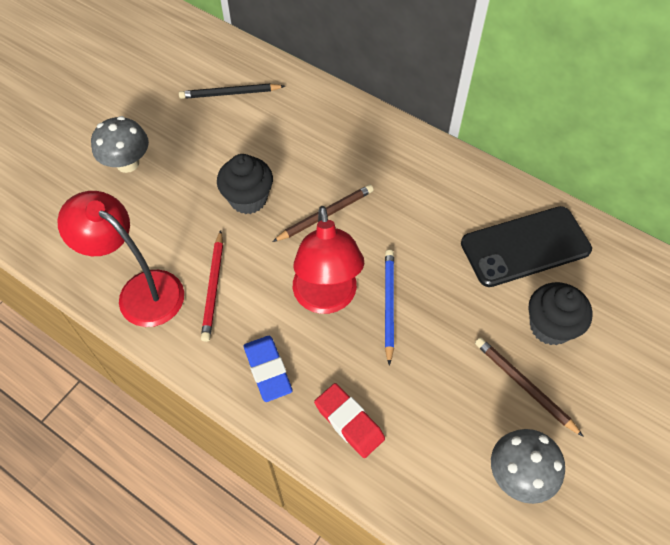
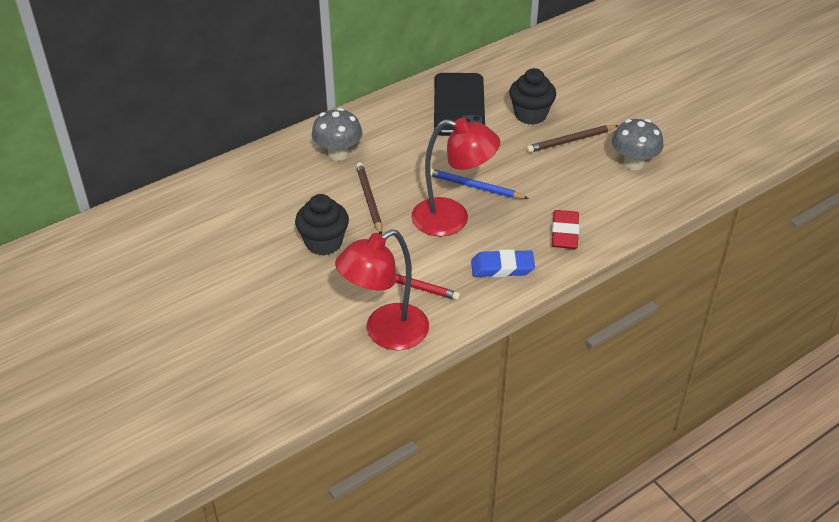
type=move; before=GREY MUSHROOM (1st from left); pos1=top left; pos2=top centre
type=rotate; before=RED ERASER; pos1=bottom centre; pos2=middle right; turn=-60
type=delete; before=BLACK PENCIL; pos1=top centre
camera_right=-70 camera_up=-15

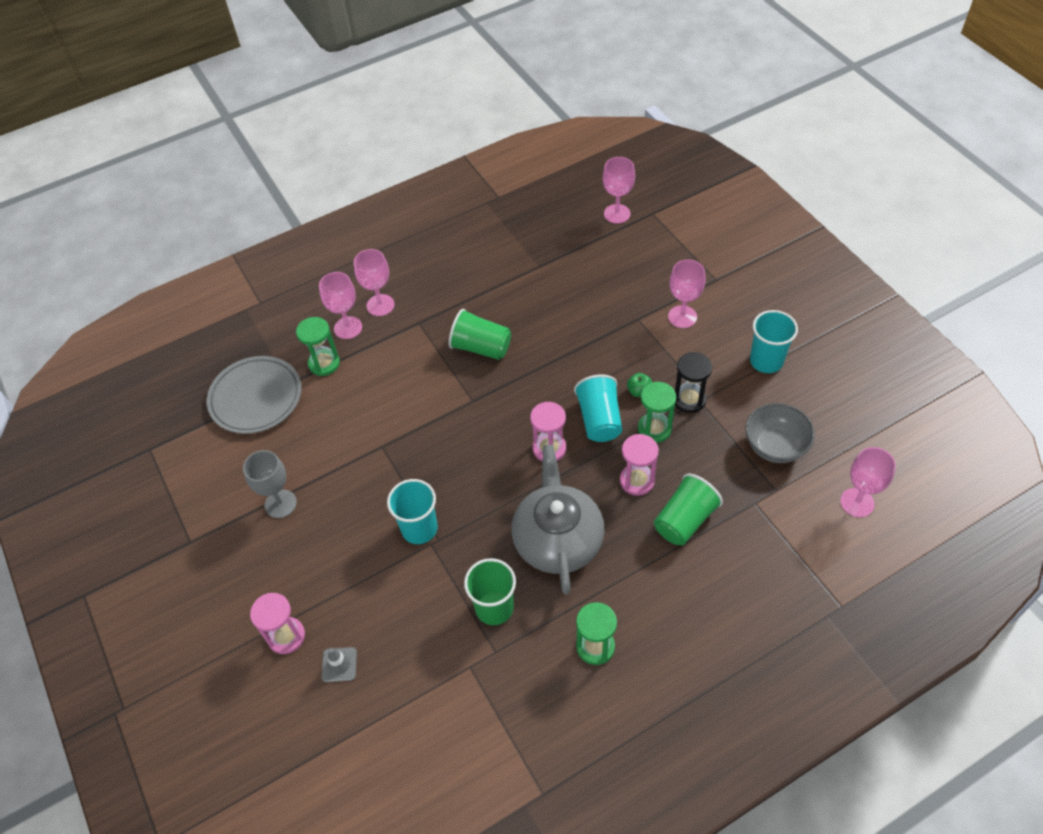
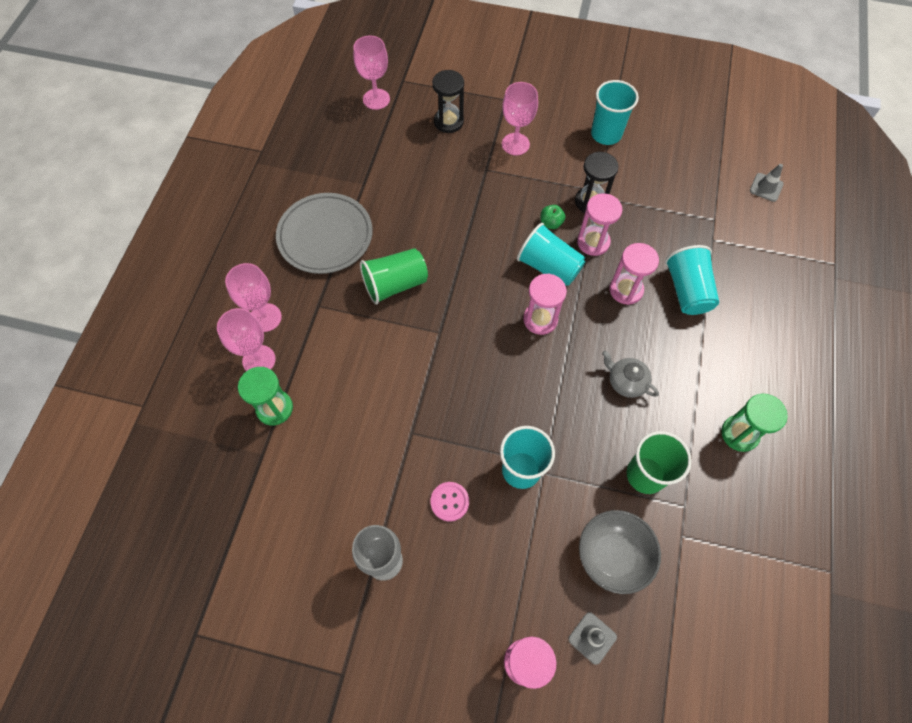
type=move; before=GREY PLATE; pos1=middle left; pos2=top centre
type=insert; after=PINK BUTTON; pos2=bottom centre
type=insert; after=BLACK HOURGLASS (1st from left); pos2=top centre
type=recolor; before=GREEN HOURGLASS (3rd from left); after=PINK HOURGLASS (3rd from left); pos1=centre; pos2=top centre
type=move; before=GREY BOWL; pos1=middle right; pos2=bottom right
type=resize; before=GREY TEAPOT; pos1=centre; pos2=middle right; scale=0.45
type=recolor; before=GREEN CUP (3rd from left); after=TURQUOISE CUP (4th from left); pos1=centre; pos2=middle right
type=replace; before=PINK GOBLET (5th from left); after=GREY TRAFFIC CONE (2nd from left); pos1=middle right; pos2=top right
camera_right=-50 camera_up=10

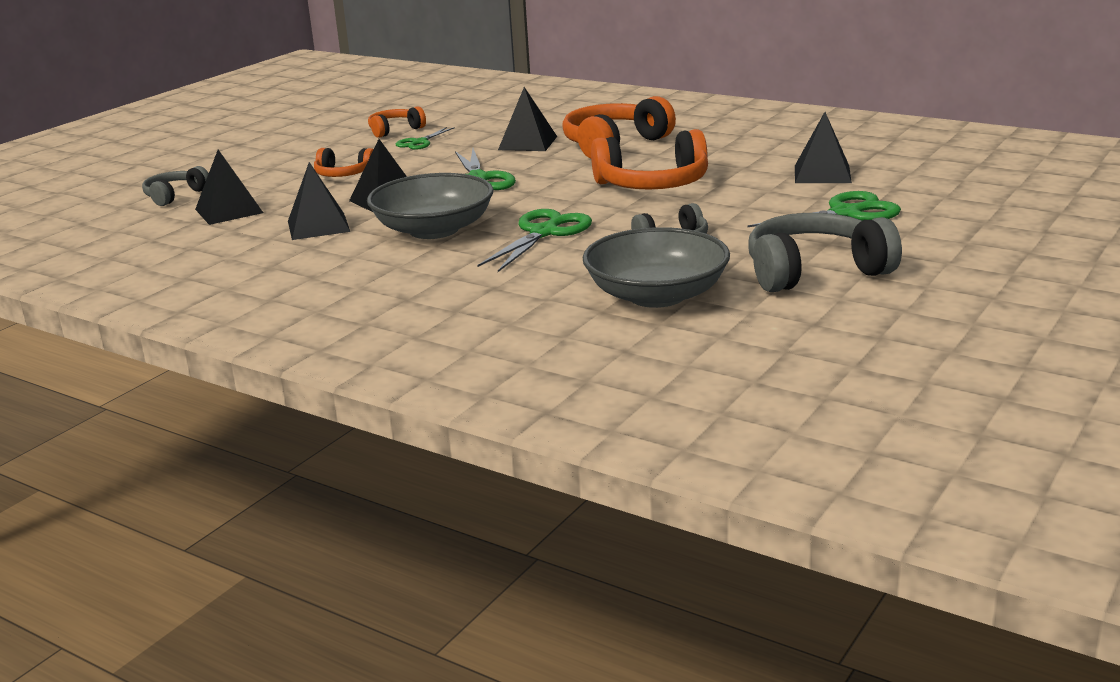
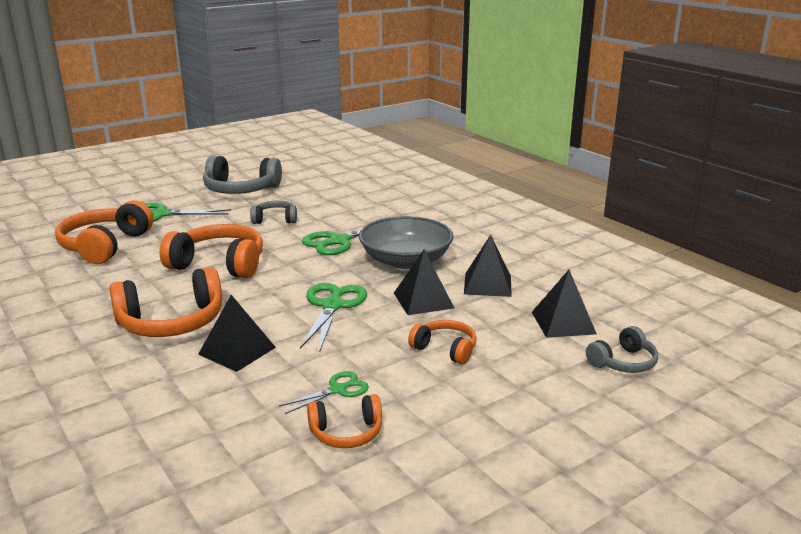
type=replace; before=BLACK PYRAMID (5th from left); after=ORANGE HEADPHONES (1st from left); pos1=top right; pos2=middle left
type=delete; before=GREY BOWL (2nd from left); pos1=centre
camera_right=-160 camera_up=0

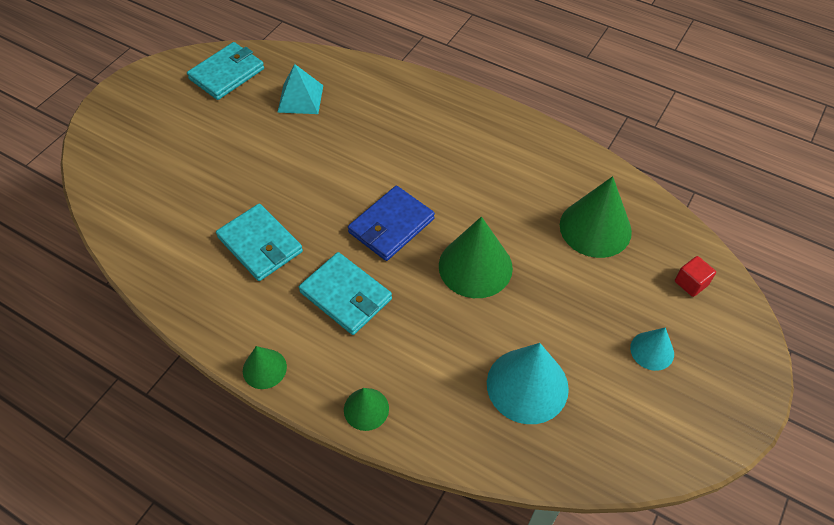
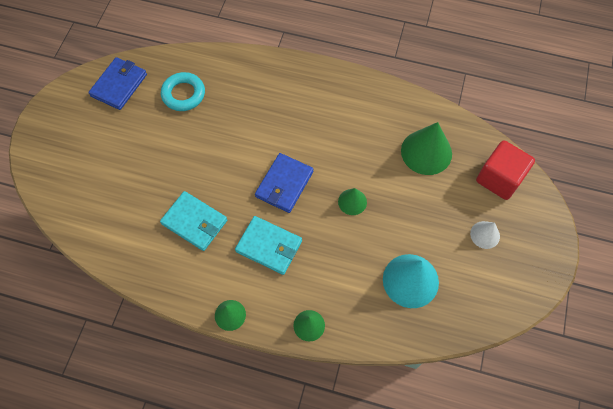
type=recolor; before=TURQUOISE WALLET (1st from left); after=BLUE WALLET (1st from left); pos1=top left; pos2=top left
type=replace; before=TURQUOISE PYRAMID; after=TURQUOISE RING; pos1=top centre; pos2=top left
type=resize; before=GREEN CONE (3rd from left); pos1=centre; pos2=centre; scale=0.55
type=recolor; before=TURQUOISE CONE (2nd from left); after=WHITE CONE; pos1=middle right; pos2=middle right
type=resize; before=RED CUBE; pos1=middle right; pos2=middle right; scale=2.09
camera_right=-15 camera_up=10

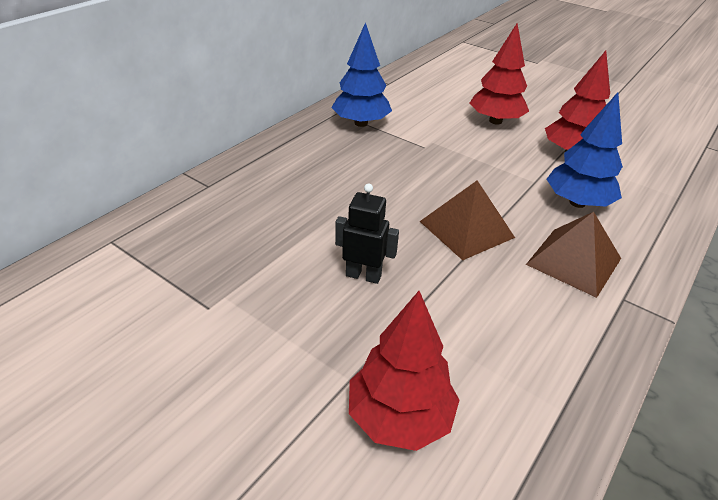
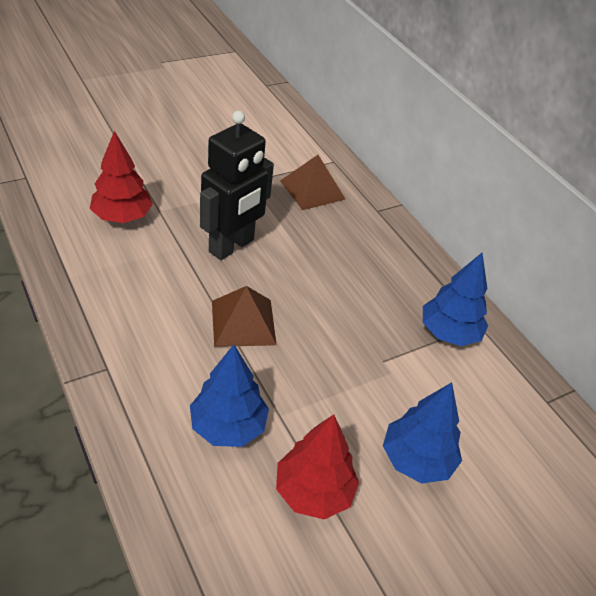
type=resize; before=BLACK ROBOT; pos1=centre; pos2=top centre; scale=1.91
type=move; before=BROWN PYRAMID (2nd from left); pos1=middle right; pos2=top centre
type=recolor; before=RED TREE (2nd from left); after=BLUE TREE (2nd from left); pos1=top right; pos2=bottom right
camera_right=110 camera_up=5

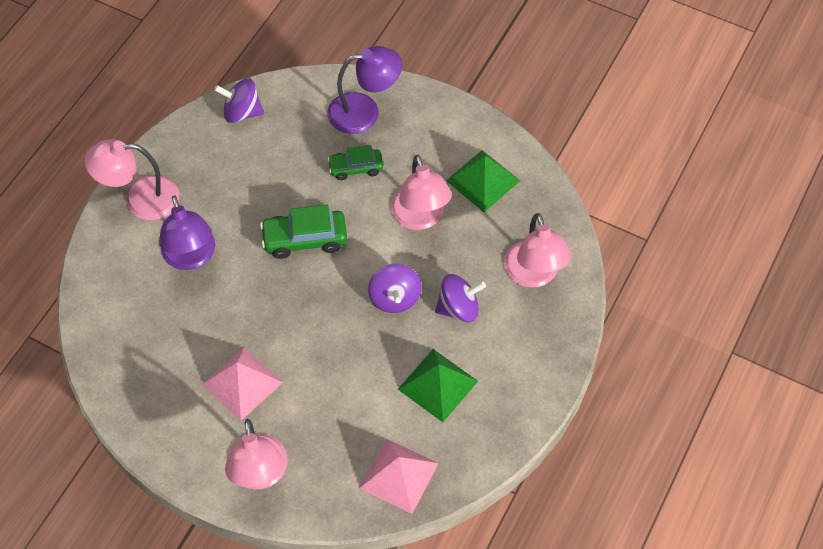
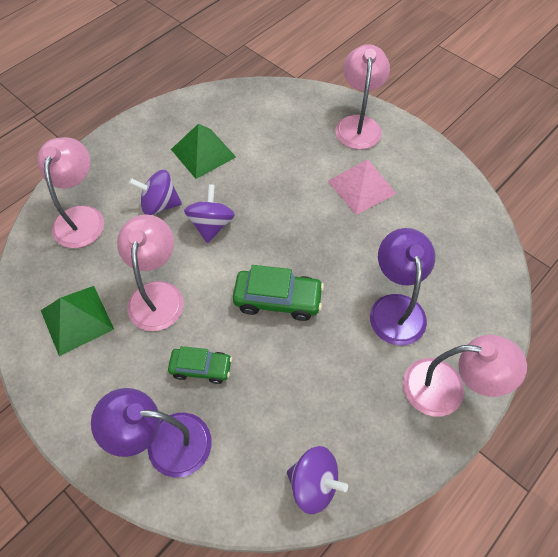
type=delete; before=PINK PYRAMID (2nd from left); pos1=bottom centre
camera_right=-165 camera_up=0

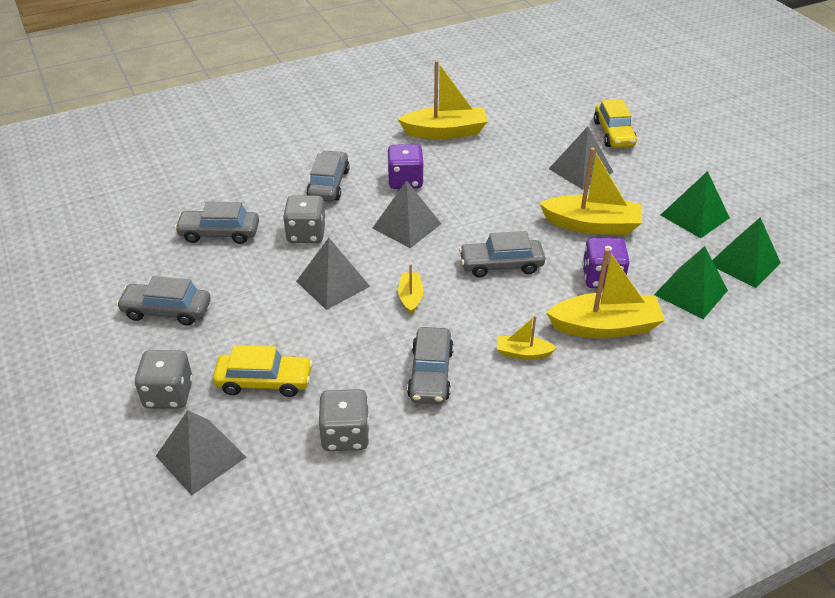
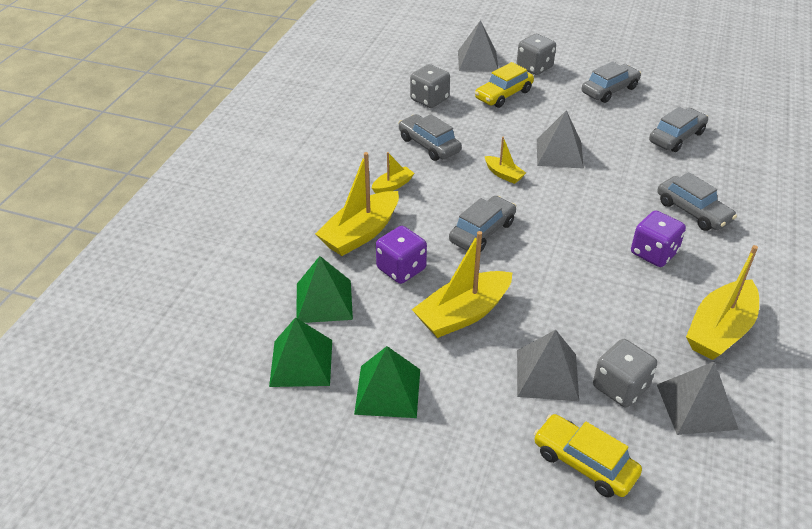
type=move; before=GREY DICE (2nd from left in the first image); after=GREY DICE (3rd from left); pos1=centre; pos2=bottom right
type=move; before=GREY PYRAMID (3rd from left in the first image); after=GREY PYRAMID (4th from left); pos1=centre; pos2=bottom right
camera_right=135 camera_up=0

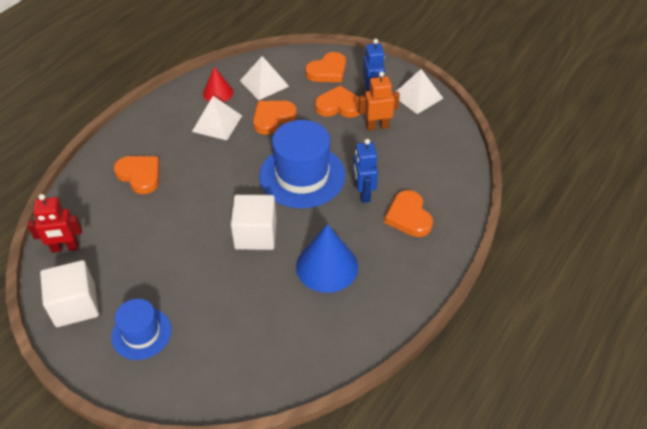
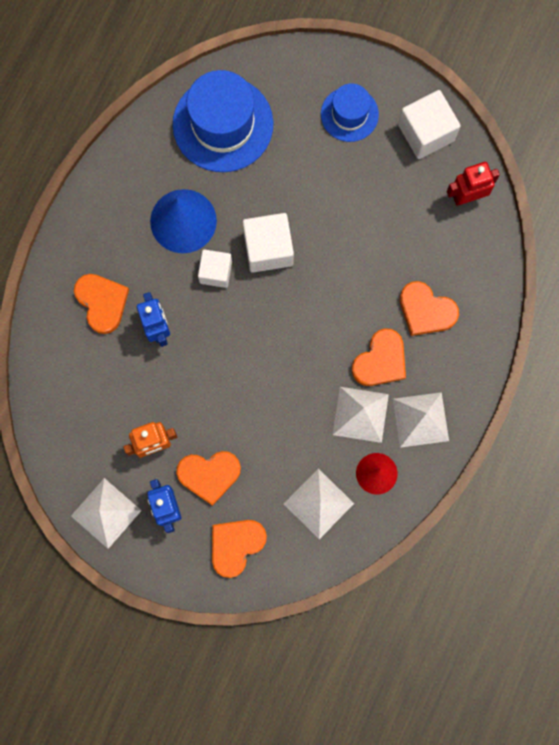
type=move; before=BLUE HAT (2nd from left in the first image); after=BLUE HAT (1st from left); pos1=centre; pos2=top centre
type=insert; after=WHITE CUBE (1st from left); pos2=centre
type=move; before=ORANGE HEART (2nd from left in the first image); after=ORANGE HEART (4th from left); pos1=top centre; pos2=middle right
type=insert; after=WHITE PYRAMID (4th from left); pos2=middle right
camera_right=170 camera_up=30

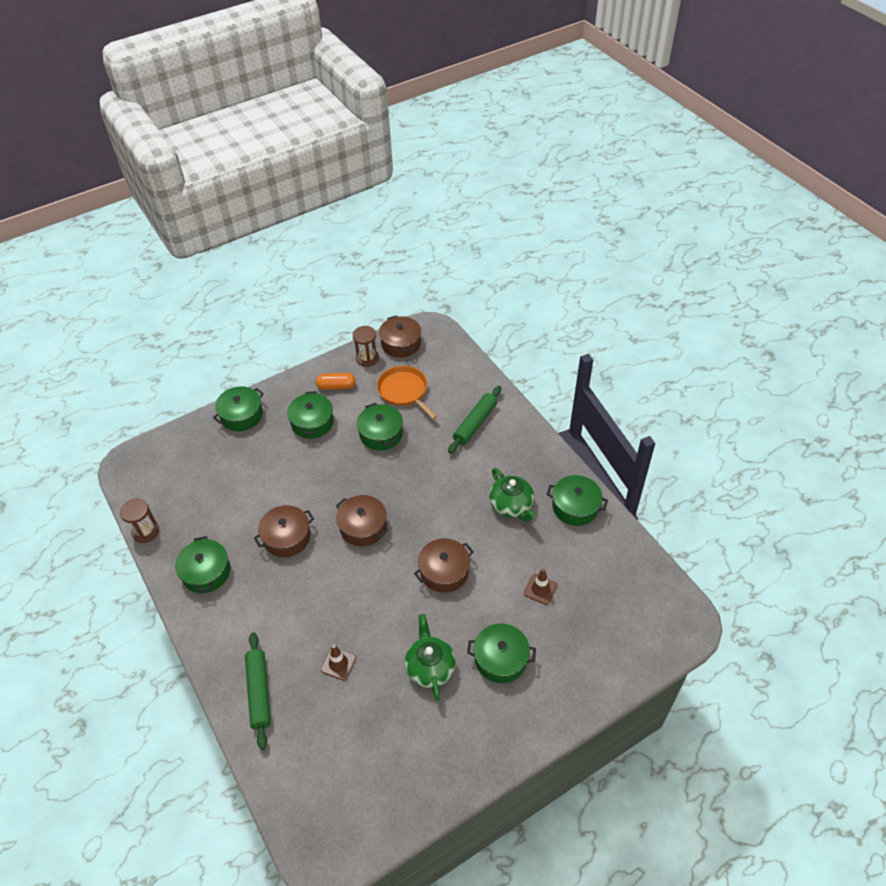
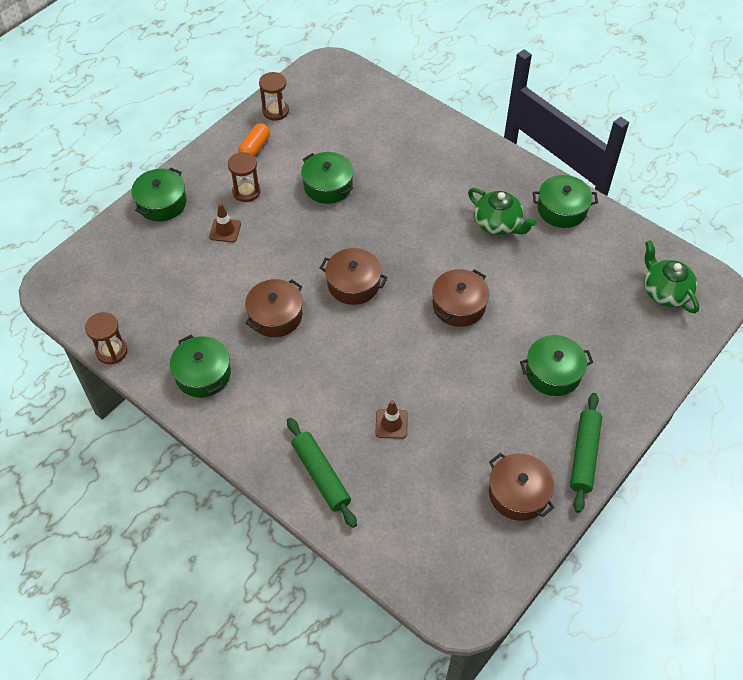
type=move; before=BROWN TRAFFIC CONE (2nd from left in the first image); after=BROWN TRAFFIC CONE (1st from left); pos1=centre; pos2=top left
type=replace; before=GREEN POT (3rd from left); after=BROWN HOURGLASS (2nd from left); pos1=centre; pos2=top left
type=rotate; before=ORANGE CAPSULE; pos1=centre; pos2=top centre; turn=-45
type=move; before=BROWN POT (3rd from left in the first image); after=BROWN POT (4th from left); pos1=centre; pos2=bottom right
type=move; before=GREEN ROLLING PIN (2nd from left); pos1=centre; pos2=middle right
type=move; before=GREEN TEAPOT (1st from left in the first image); after=GREEN TEAPOT (2nd from left); pos1=bottom centre; pos2=middle right
type=delete; before=ORANGE PAN; pos1=centre
camera_right=-20 camera_up=5

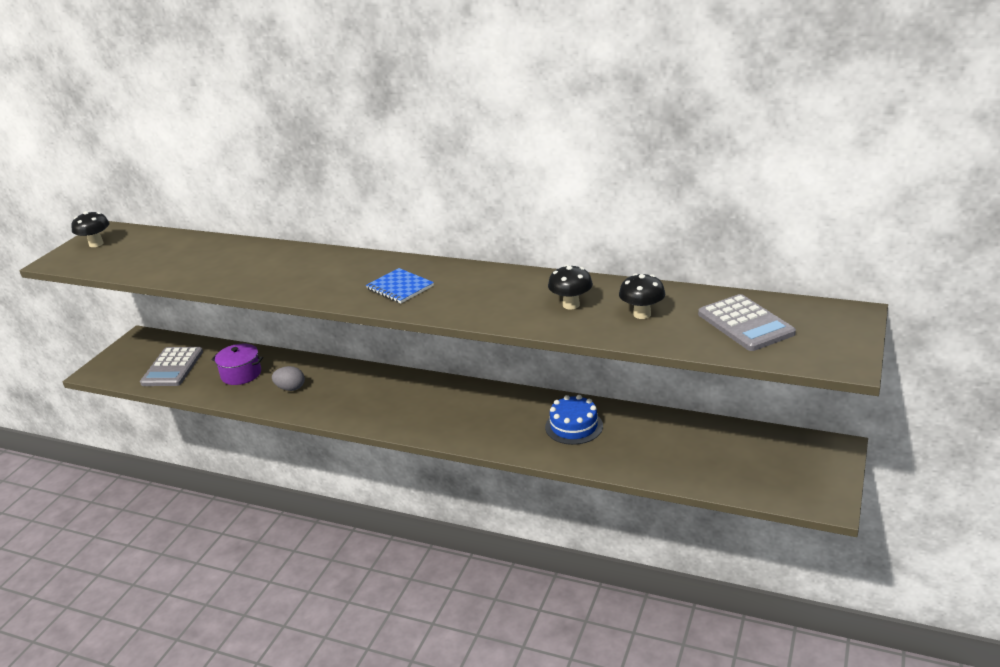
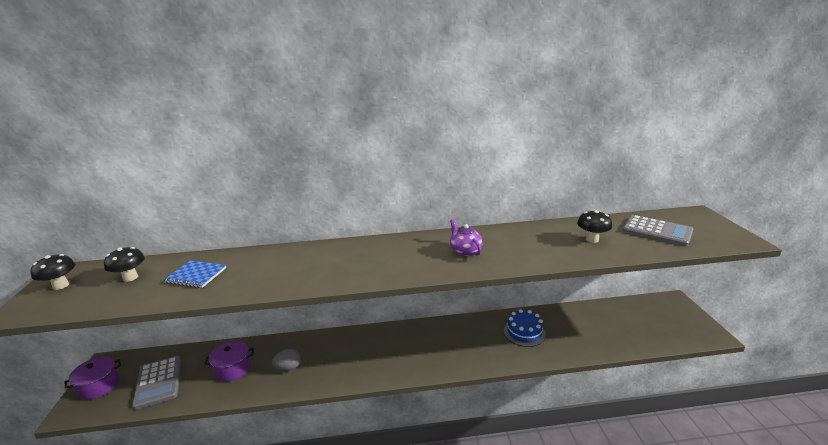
type=insert; after=PURPLE POT (1st from left); pos2=bottom left
type=move; before=BLACK MUSHROOM (2nd from left); pos1=centre; pos2=middle left
type=move; before=BLUE NOTEBOOK; pos1=centre; pos2=middle left
type=insert; after=PURPLE TEAPOT; pos2=centre
camera_right=-30 camera_up=-5

